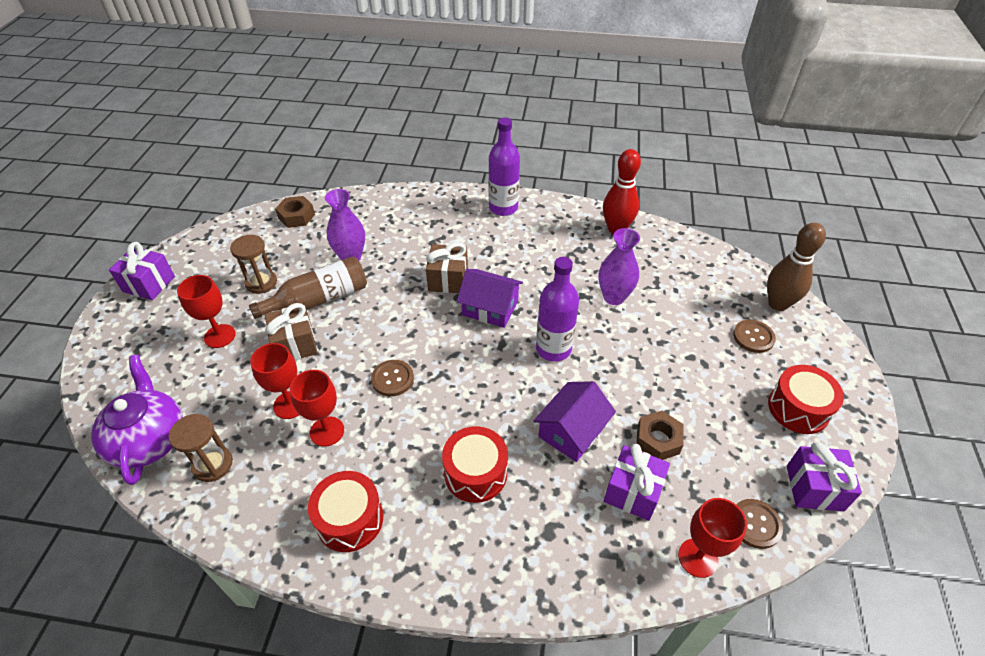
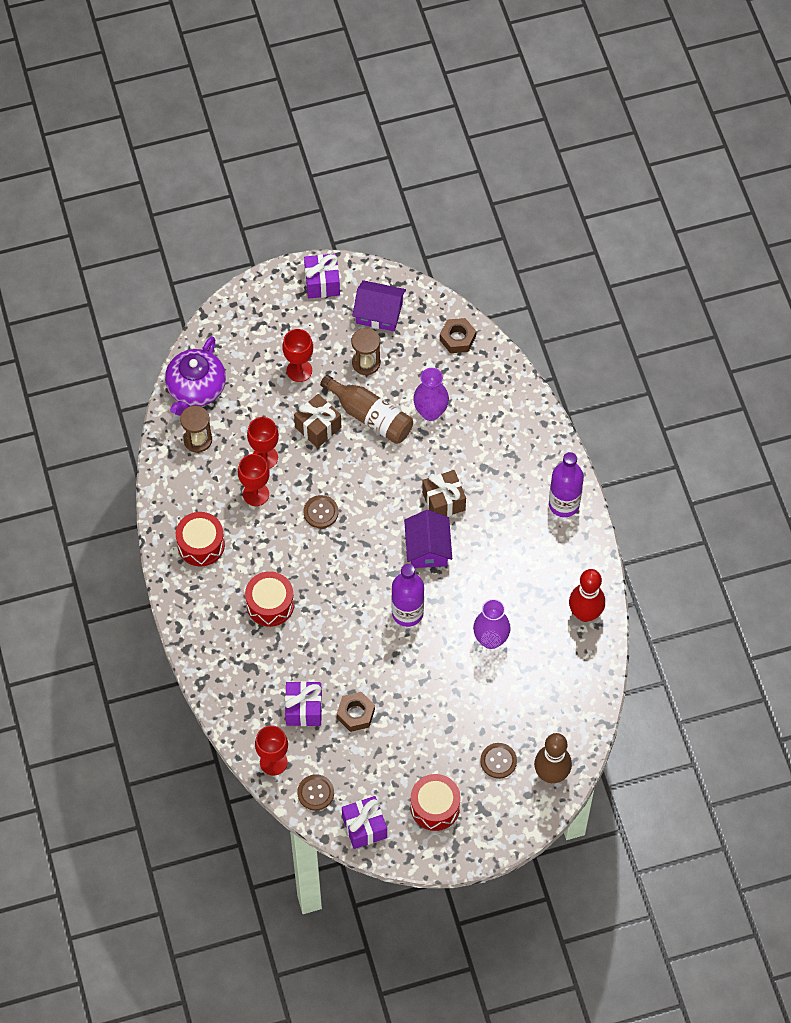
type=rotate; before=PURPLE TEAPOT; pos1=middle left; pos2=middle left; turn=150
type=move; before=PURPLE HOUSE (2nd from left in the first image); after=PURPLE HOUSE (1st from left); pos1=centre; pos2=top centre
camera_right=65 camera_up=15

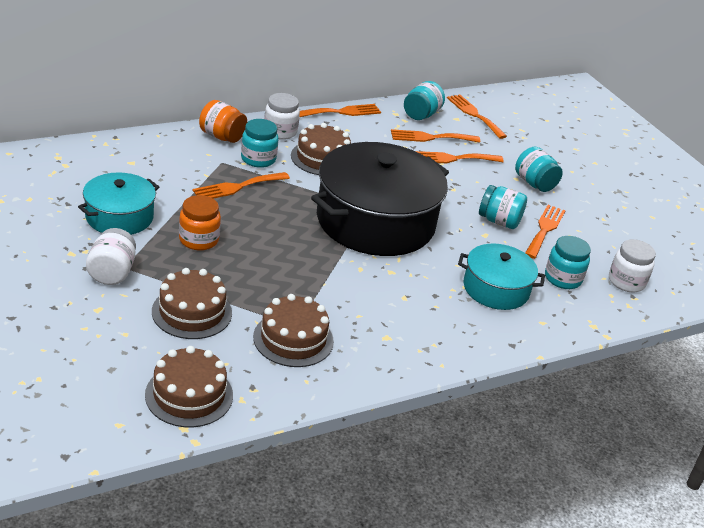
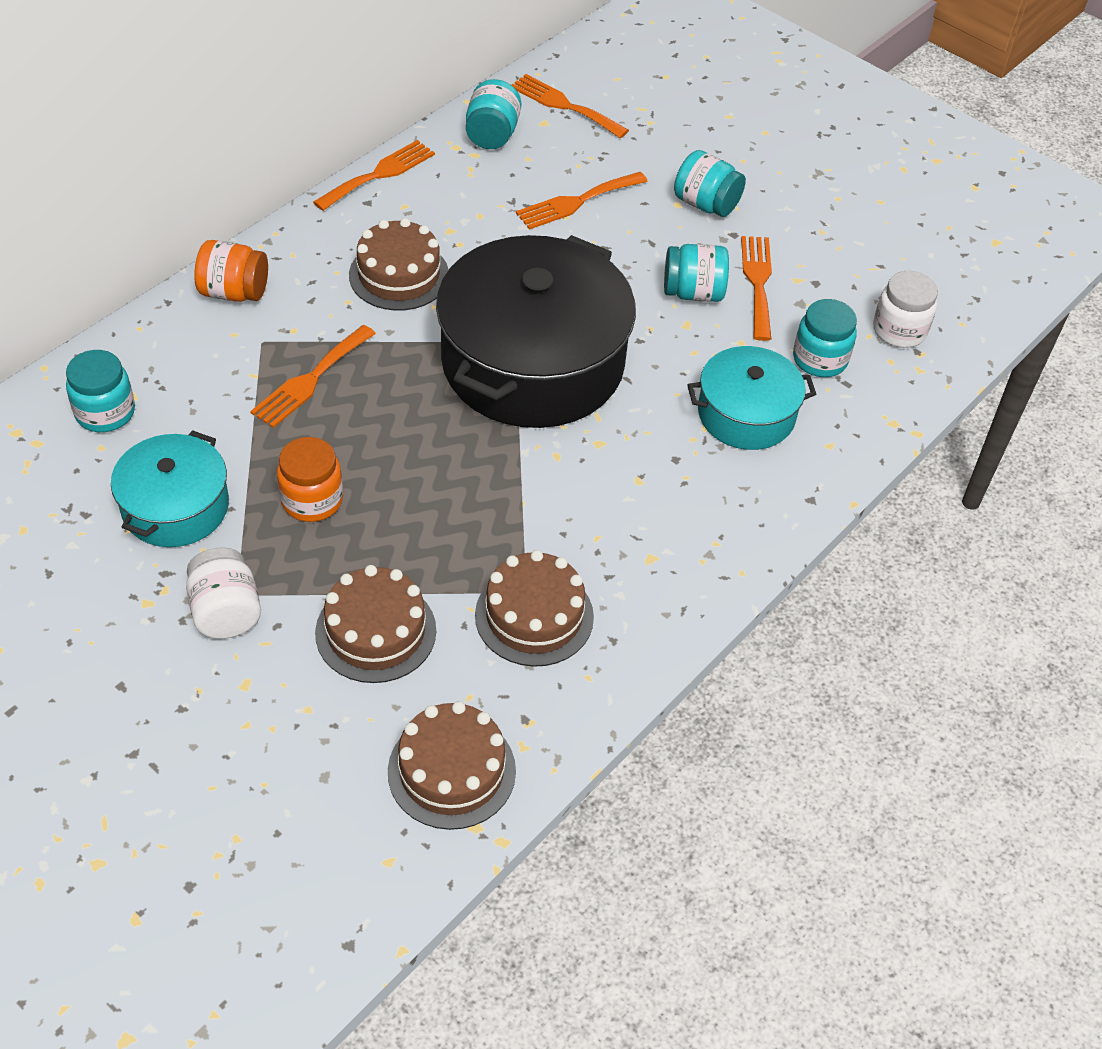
type=move; before=TURQUOISE JAR (1st from left); pos1=top centre; pos2=middle left
type=delete; before=WHITE JAR (2nd from left); pos1=top centre
type=delete; before=ORANGE FORK (3rd from left); pos1=top centre
camera_right=-20 camera_up=15

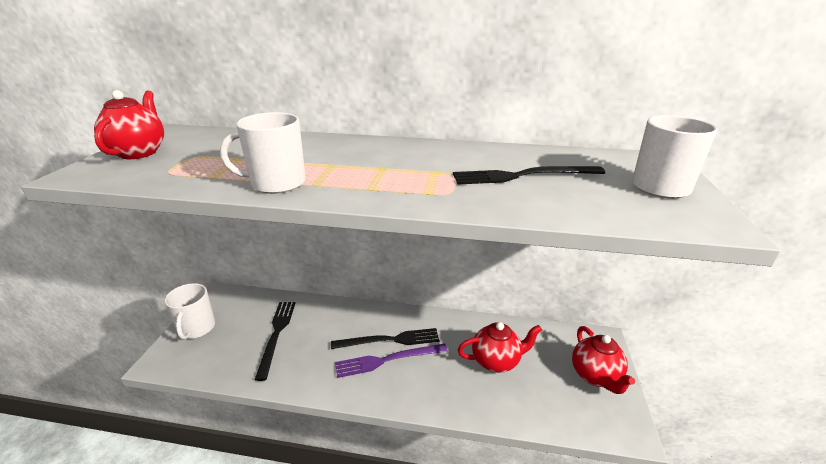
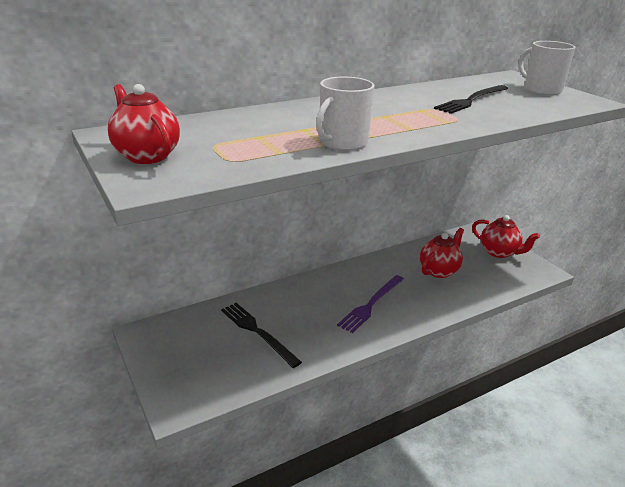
type=delete; before=WHITE MUG (1st from left); pos1=bottom left
type=delete; before=BLACK FORK (2nd from left); pos1=bottom centre
camera_right=-40 camera_up=0

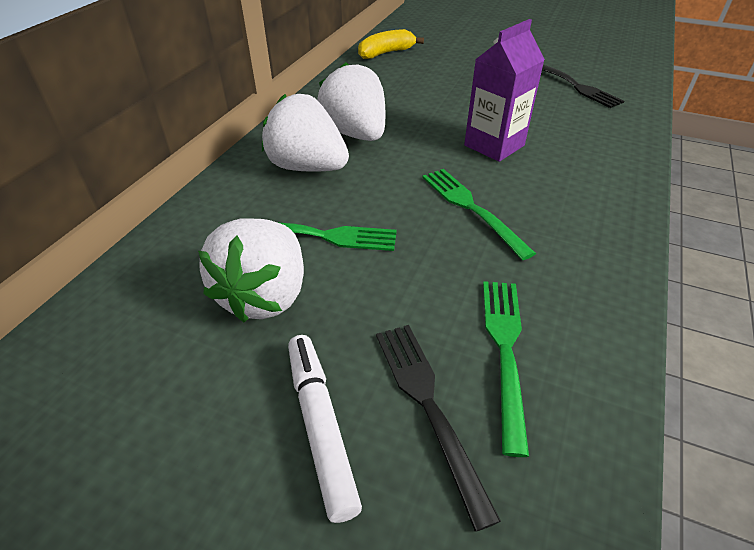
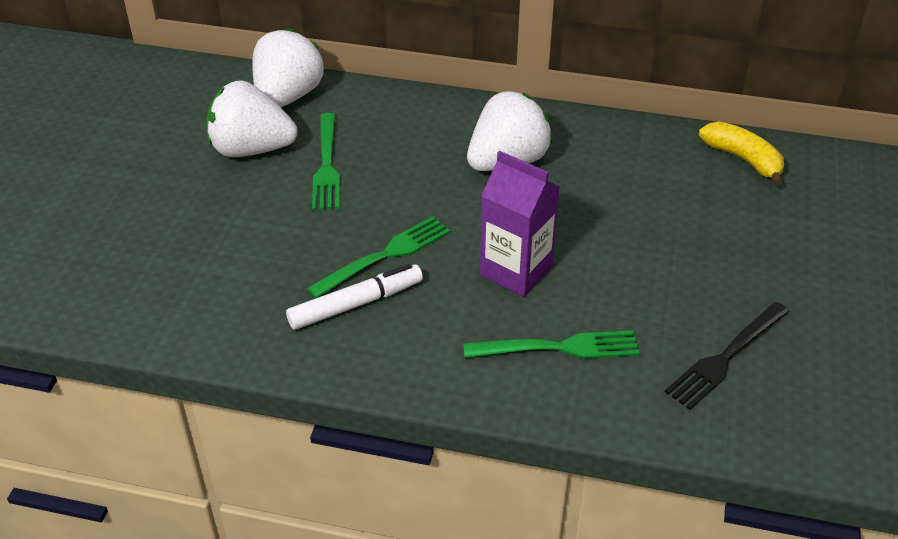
type=move; before=WHITE STRAWBERRY (2nd from left); pos1=top centre; pos2=top left
type=move; before=WHITE MARKER; pos1=bottom centre; pos2=centre
type=move; before=GREEN FORK (3rd from left); pos1=bottom right; pos2=centre
type=delete; before=BLACK FORK (1st from left); pos1=bottom centre
camera_right=80 camera_up=0

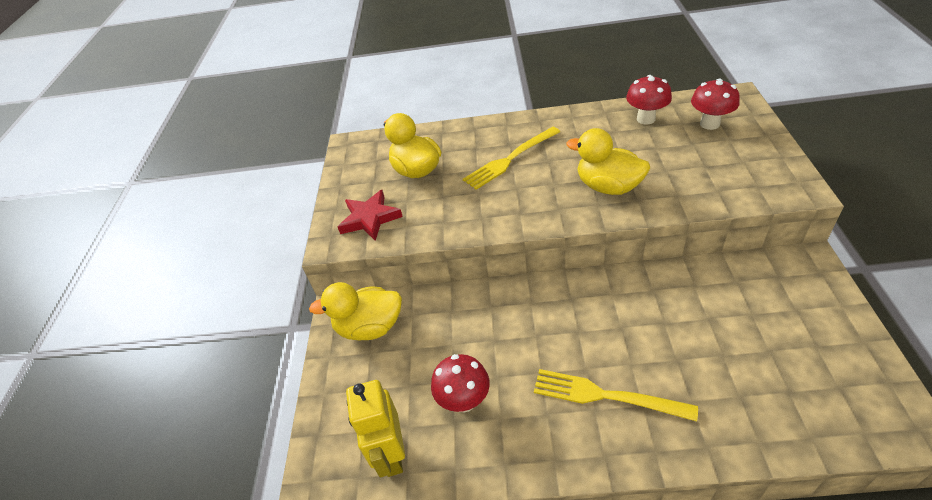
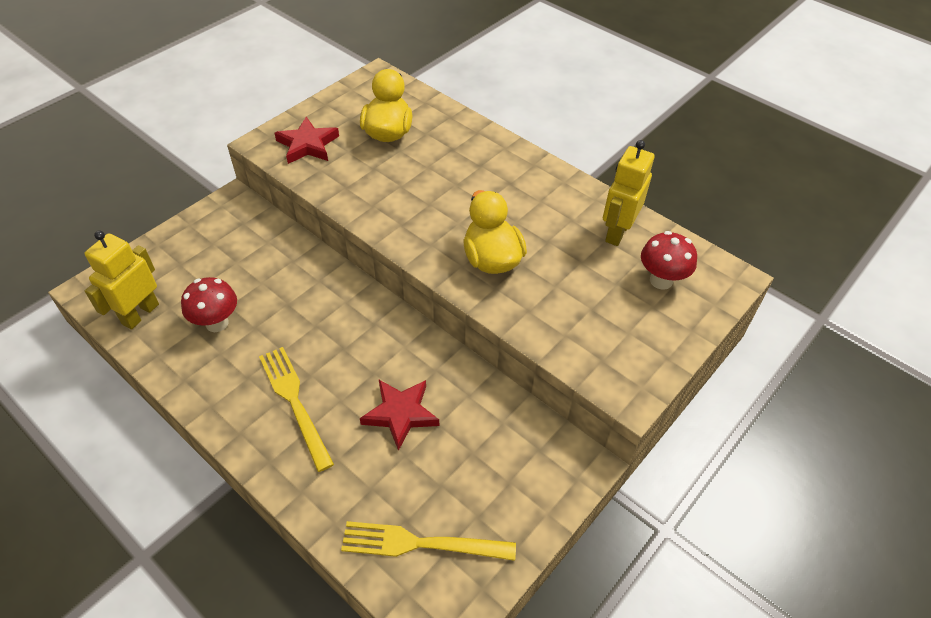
type=move; before=YELLOW FORK (1st from left in the first image); after=YELLOW FORK (2nd from left); pos1=top centre; pos2=bottom centre
type=insert; after=RED STAR (2nd from left); pos2=bottom centre
type=replace; before=RED MUSHROOM (2nd from left); after=YELLOW ROBOT (2nd from left); pos1=top right; pos2=top right
type=delete; before=YELLOW DUCK (1st from left); pos1=centre
camera_right=35 camera_up=5

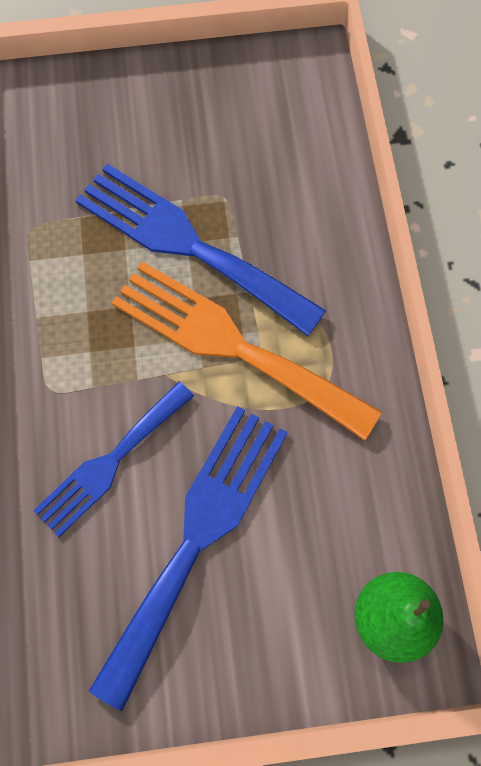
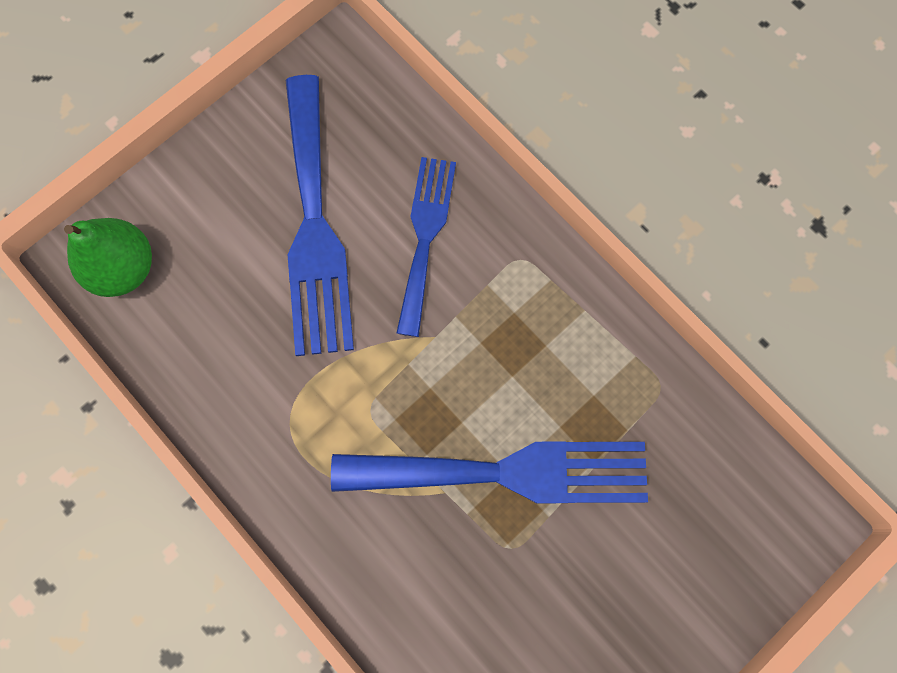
type=delete; before=ORANGE FORK; pos1=centre
camera_right=145 camera_up=5

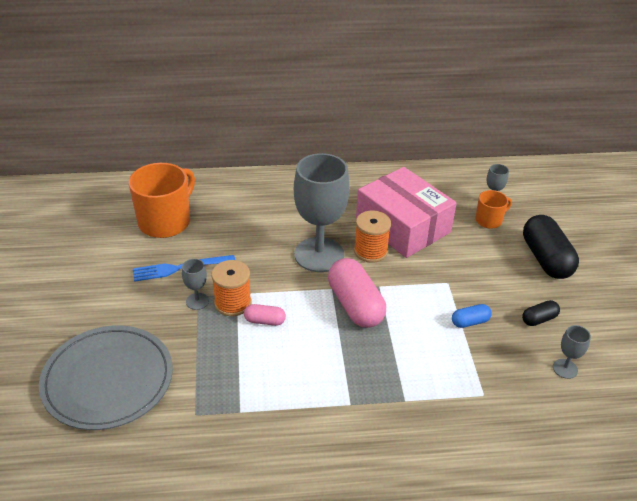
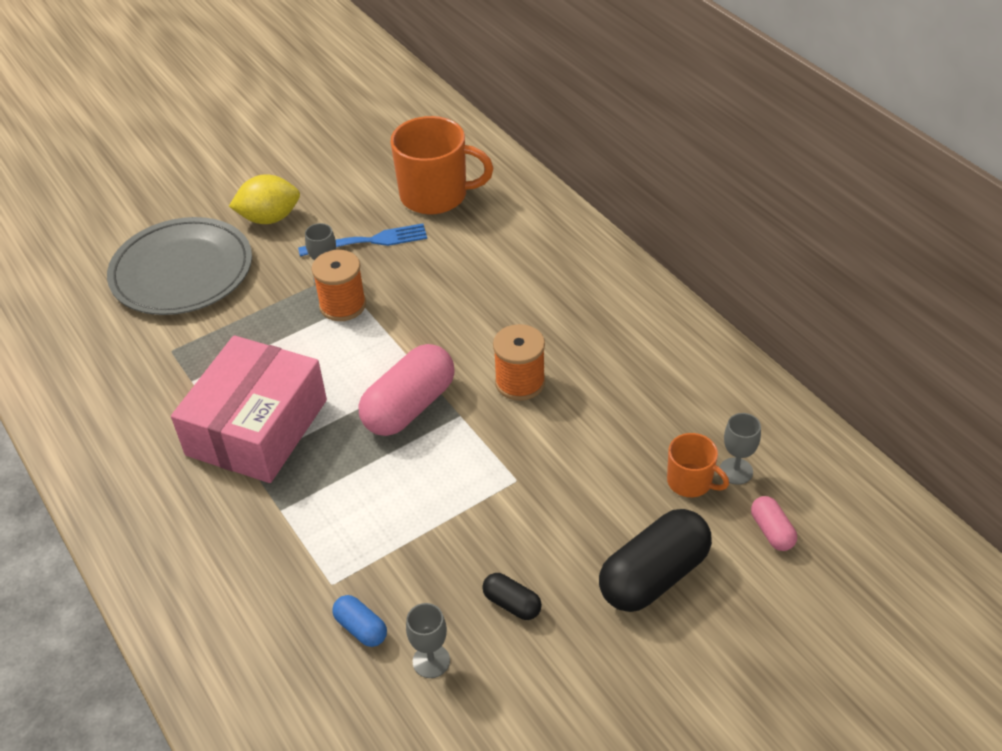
type=move; before=PINK BOX; pos1=centre; pos2=middle left
type=insert; after=YELLOW LEMON; pos2=top left
type=rotate; before=BLUE FORK; pos1=middle left; pos2=top centre; turn=120
type=move; before=BLUE CAPSULE; pos1=middle right; pos2=bottom centre
type=move; before=PINK CAPSULE (1st from left in the first image); after=PINK CAPSULE (2nd from left); pos1=centre; pos2=bottom right
type=delete; before=GREY GOBLET (2nd from left); pos1=centre
camera_right=65 camera_up=5

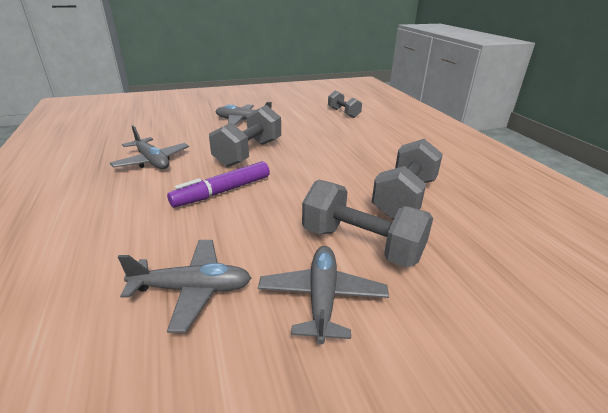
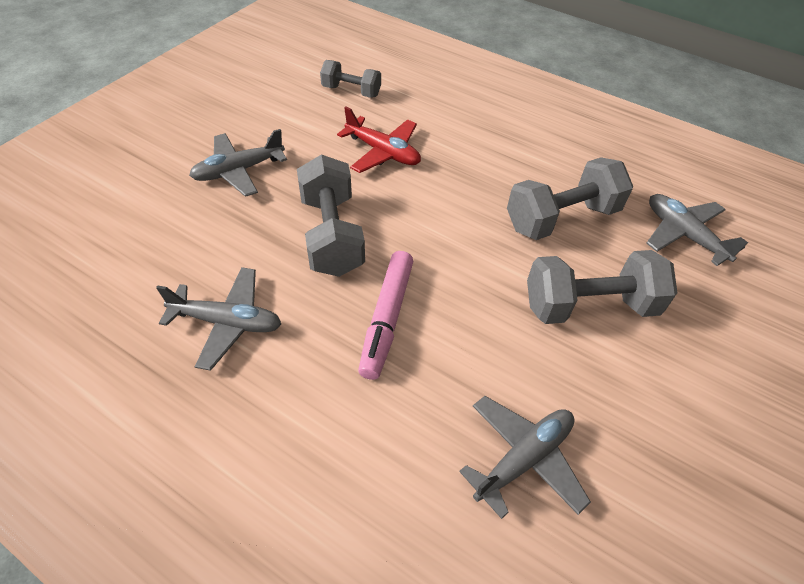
type=insert; after=RED PLANE; pos2=top centre
type=recolor; before=PURPLE MARKER; after=PINK MARKER; pos1=centre; pos2=centre
type=rotate; before=GREY DUMBBELL (4th from left in the first image); pos1=middle right; pos2=middle right; turn=75
type=move; before=GREY PLANE (4th from left); pos1=bottom centre; pos2=middle right
camera_right=-40 camera_up=20

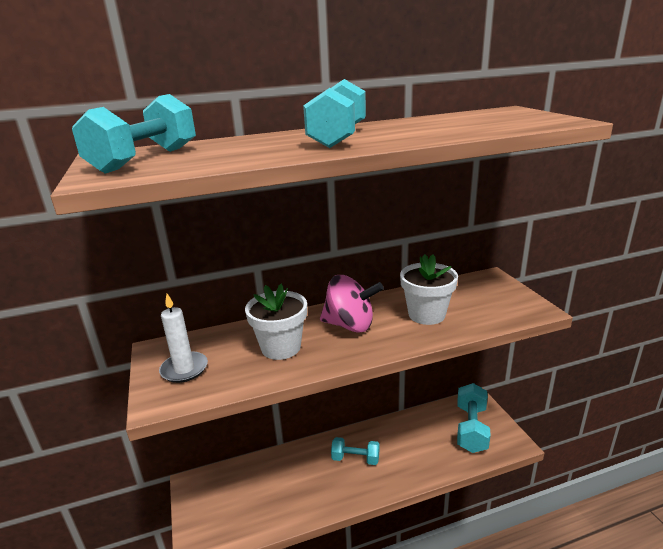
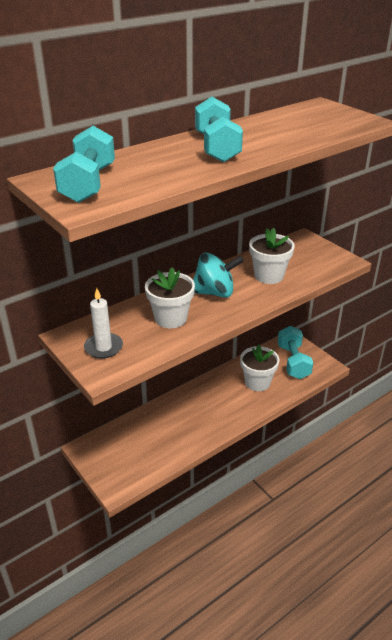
type=recolor; before=PINK SPINNING TOP; after=TURQUOISE SPINNING TOP; pos1=centre; pos2=centre
type=insert; after=WHITE FLOWER POT (2nd from left); pos2=centre
type=delete; before=TURQUOISE DUMBBELL (3rd from left); pos1=bottom centre
camera_right=-20 camera_up=10

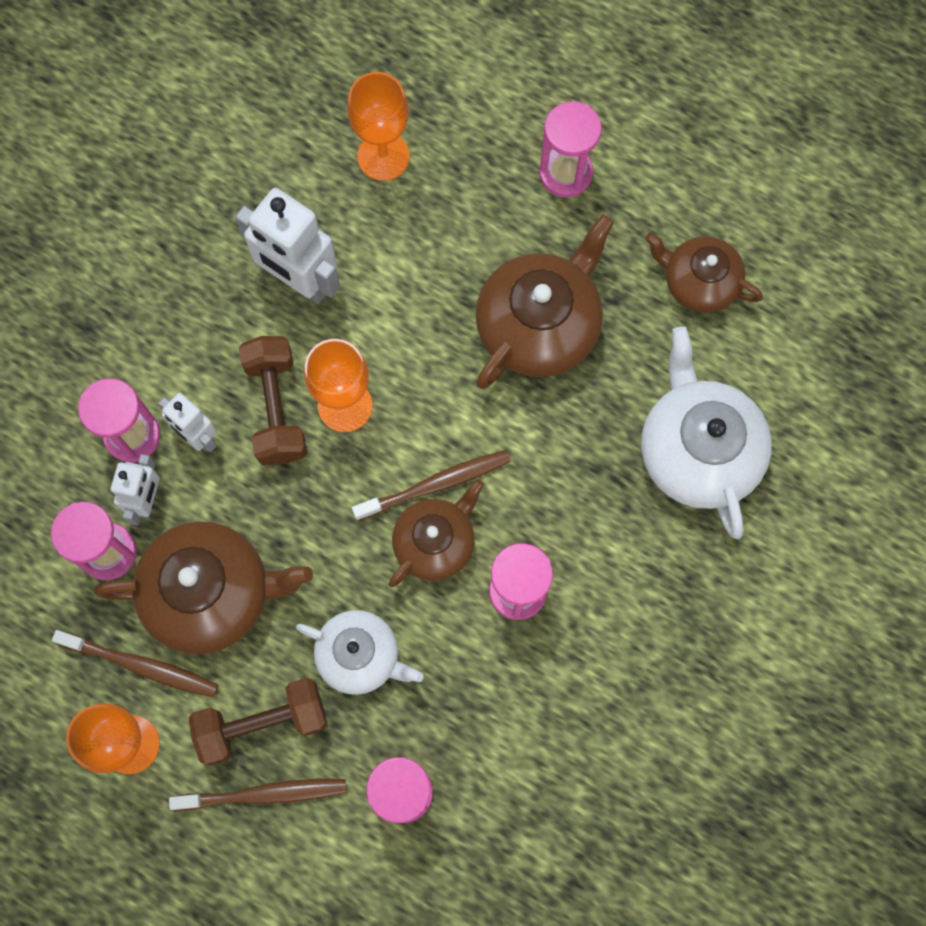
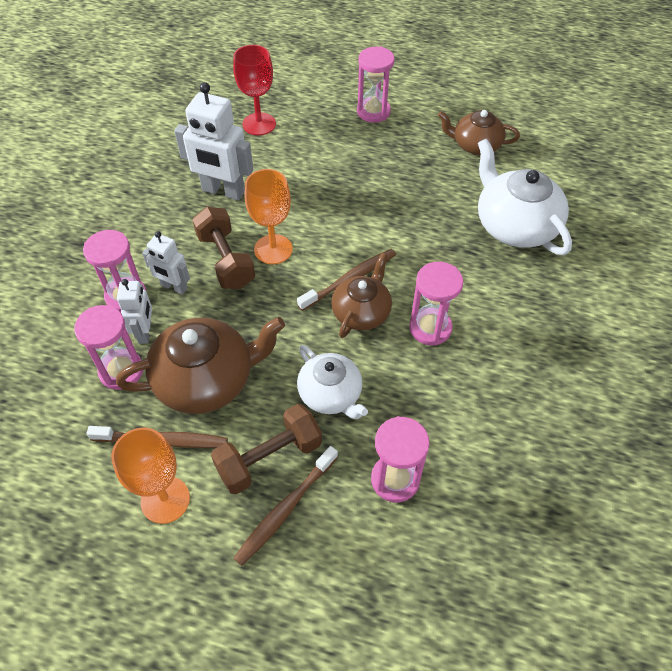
type=recolor; before=ORANGE GOBLET (3rd from left); after=RED GOBLET; pos1=top centre; pos2=top centre
type=rotate; before=BROWN TOOTHBRUSH (2nd from left); pos1=bottom left; pos2=bottom centre; turn=150
type=rotate; before=WHITE TEAPOT (1st from left); pos1=bottom centre; pos2=centre; turn=45
type=delete; before=BROWN TEAPOT (3rd from left); pos1=top centre
camera_right=-15 camera_up=-20

